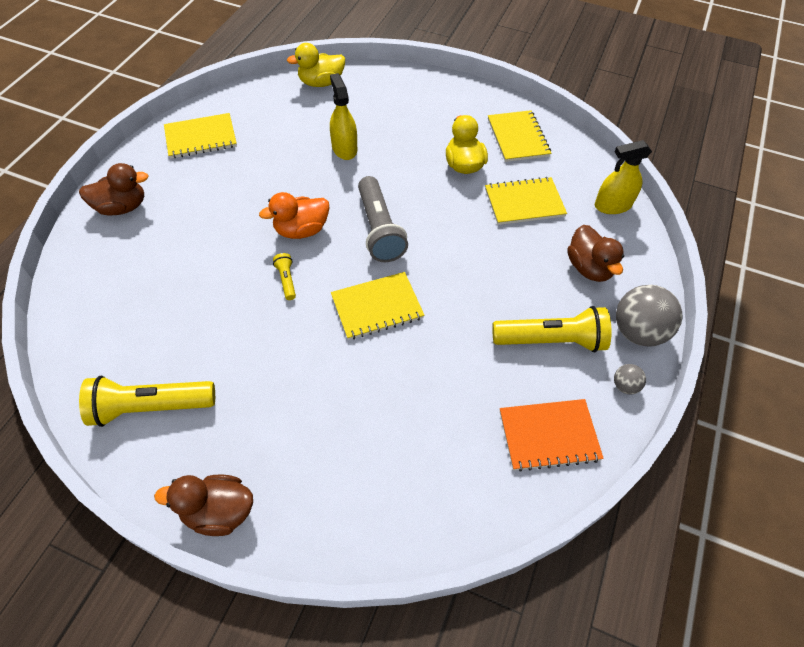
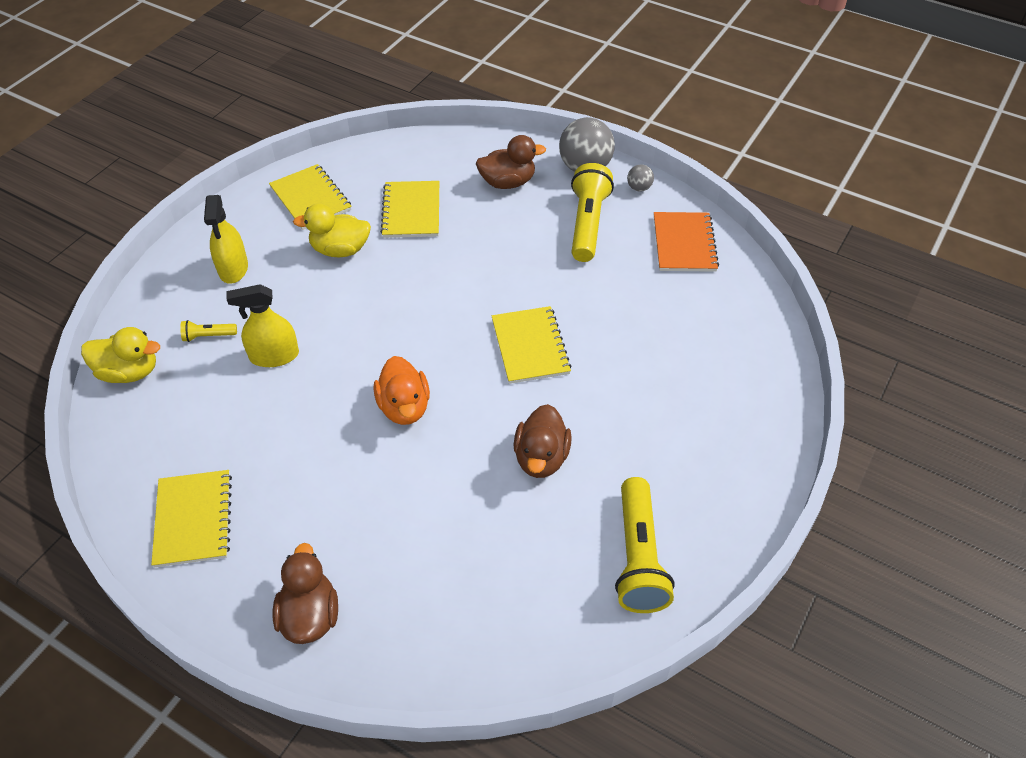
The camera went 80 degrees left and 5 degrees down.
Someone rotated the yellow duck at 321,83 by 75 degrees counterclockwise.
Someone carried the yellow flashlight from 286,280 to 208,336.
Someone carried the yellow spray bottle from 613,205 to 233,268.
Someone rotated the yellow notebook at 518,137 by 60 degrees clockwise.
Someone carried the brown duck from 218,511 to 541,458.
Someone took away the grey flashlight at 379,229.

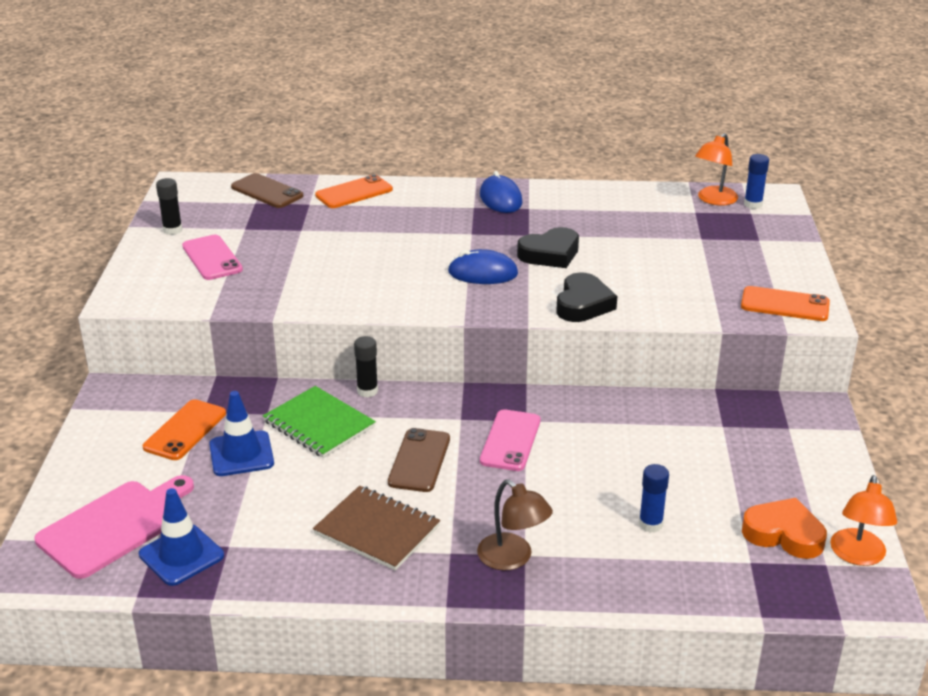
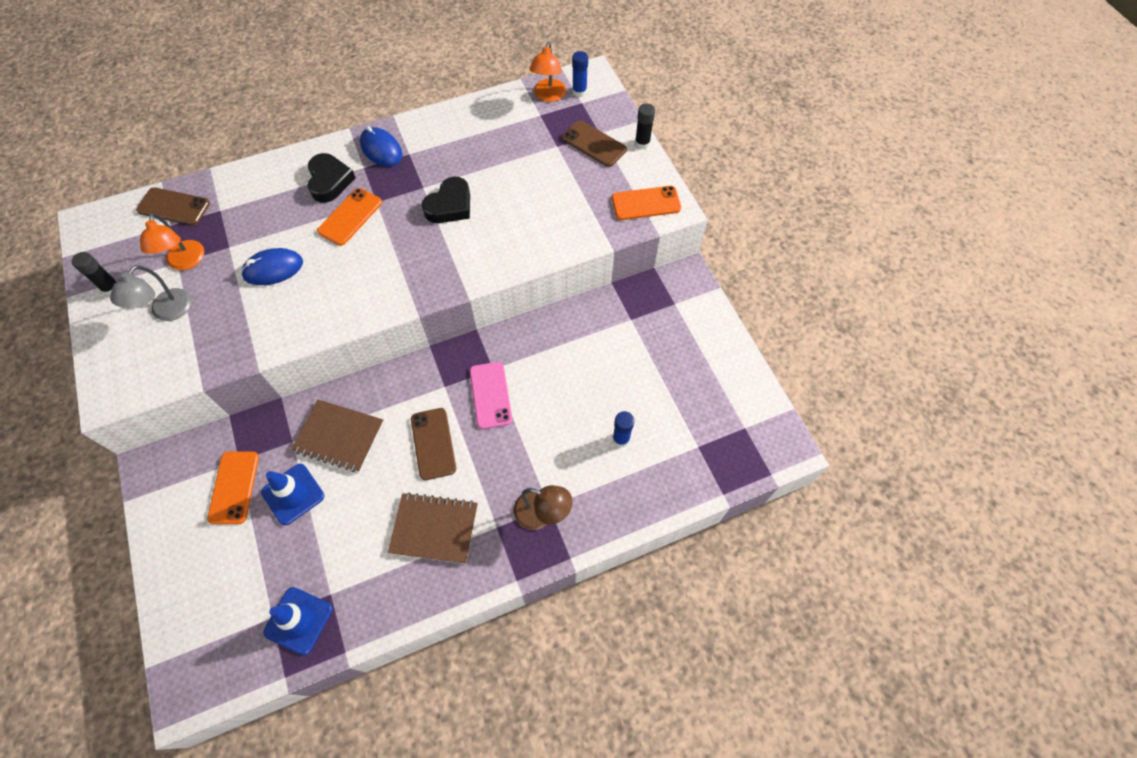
The camera went 25 degrees left and 30 degrees up.
Someone swapped the pink phone at 212,258 for the grey lamp at 166,312.
Someone carried the orange lamp from 857,556 to 185,262.
Someone carried the blue mouse from 483,273 to 273,269.
Someone repainted the green notebook at 319,424, which became the brown notebook at 339,436.
Someone carried the black heart from 583,304 to 329,181.
Someone carried the orange phone from 354,192 to 350,217.
Someone put down the brown phone at 594,144.
Someone carried the black glue stick from 367,391 to 642,143.
Someone took away the pink cutting board at 114,526.
Someone took away the orange heart at 784,534.

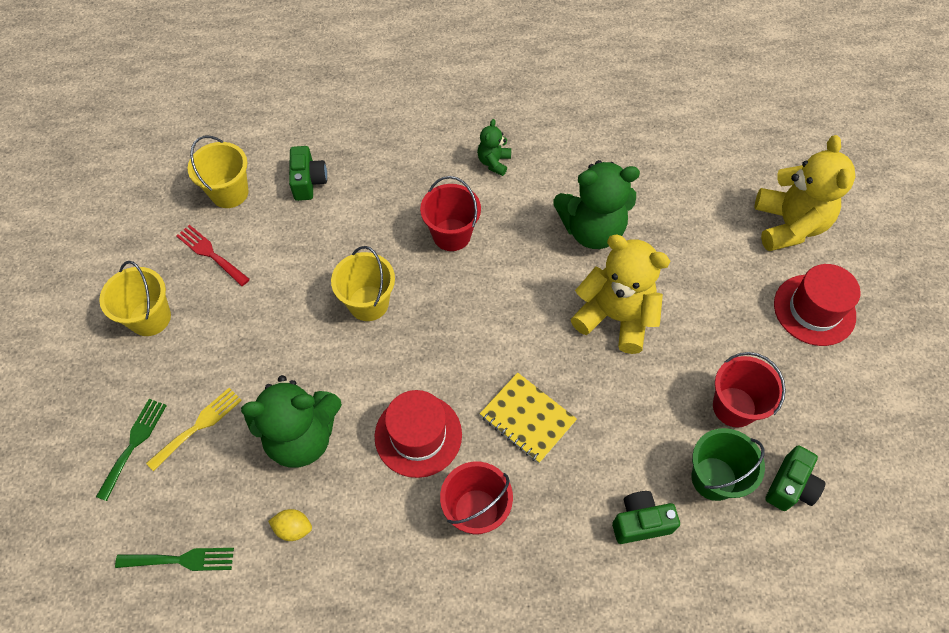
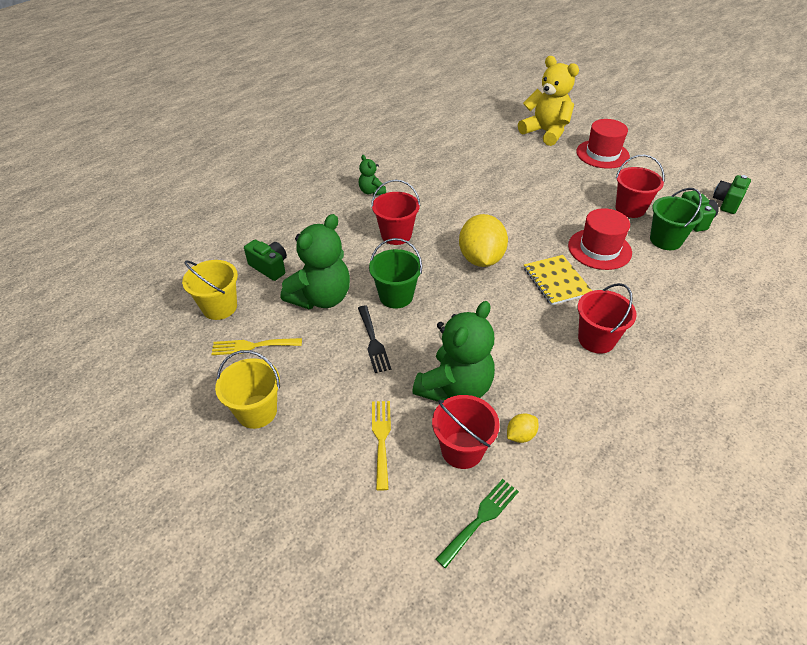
The camera went 45 degrees left and 15 degrees down.
Someone repainted the red fork at 210,253, which became the yellow fork at 252,346.
Someone carried the green teddy bear from 592,230 to 321,298.
Someone put down the black fork at 373,341.
Someone repainted the yellow bucket at 368,303, which became the green bucket at 396,296.
Someone put down the red bucket at 462,450.
Someone put down the yellow lemon at 481,259.
Someone rotated the yellow notebook at 527,418 by 75 degrees clockwise.
Someone carried the red hat from 418,435 to 599,249.
Someone carried the green camera from 640,522 to 727,202.
Someone took away the green fork at 134,444.
Someone took away the yellow teddy bear at 615,317.

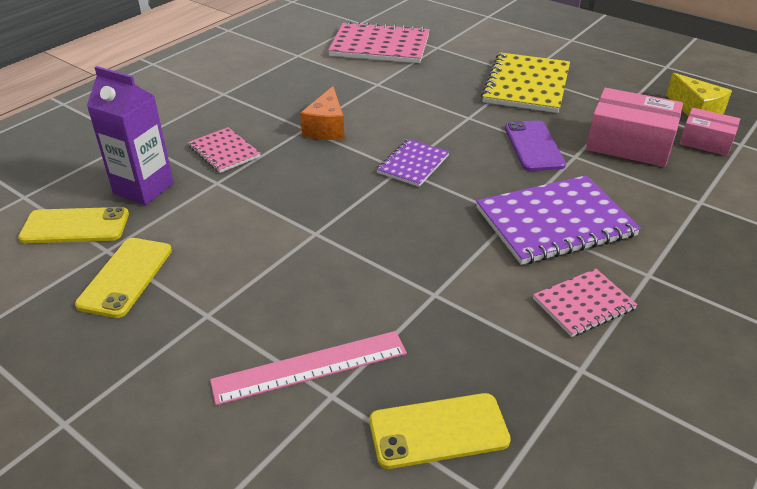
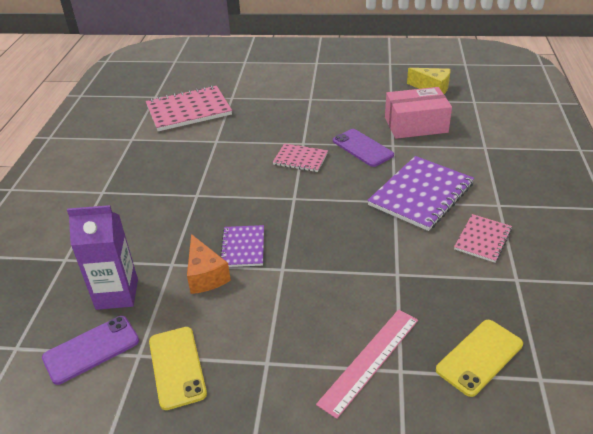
The camera went 30 degrees left and 0 degrees up.
Someone repainted the yellow phone at 75,226, which became the purple phone at 91,349.
Someone carried the orange cheese from 326,128 to 205,275.
Someone carried the purple notebook from 413,164 to 243,247.
Someone carried the pink notebook from 224,151 to 300,159.
Someone took away the yellow notebook at 526,85.
Someone took away the pink box at 705,142.

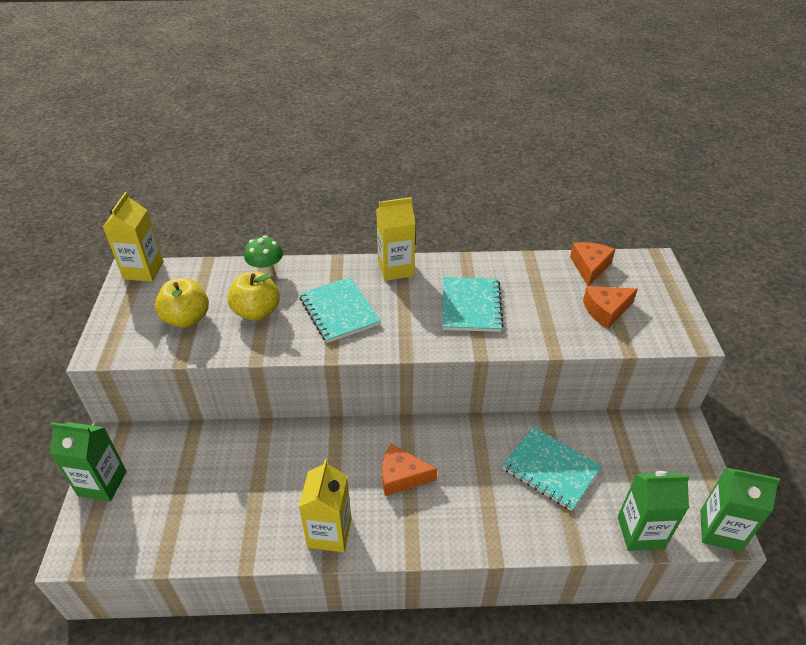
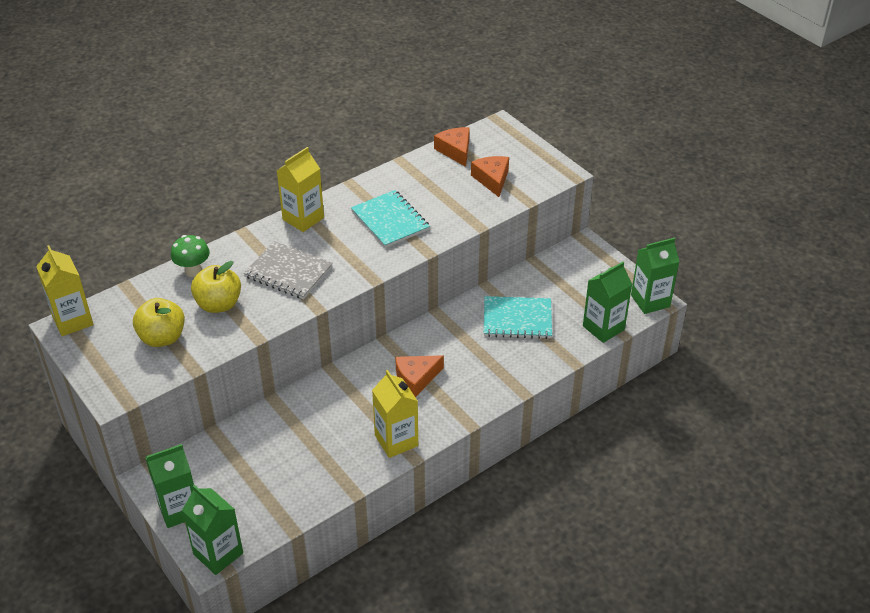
The camera went 35 degrees left and 0 degrees up.
Someone put down the green carton at 218,553.
Someone repainted the turquoise notebook at 339,311, which became the grey notebook at 288,272.
Someone rotated the orange cheese at 606,311 by 135 degrees clockwise.

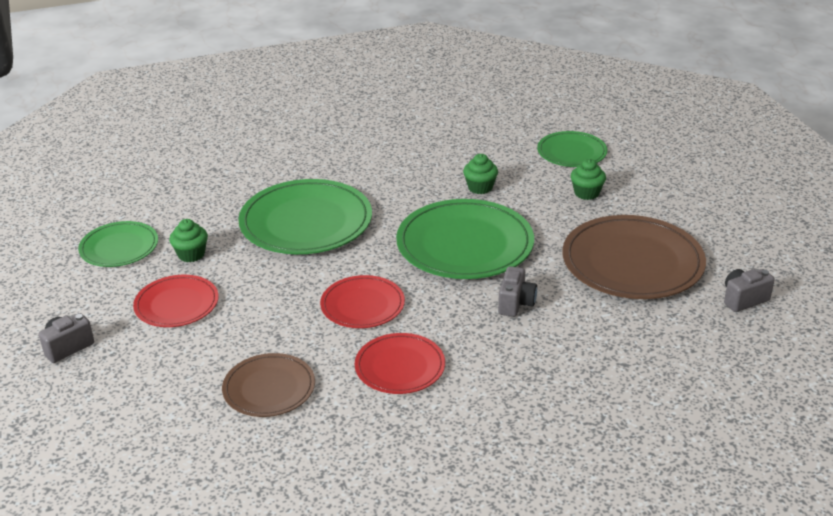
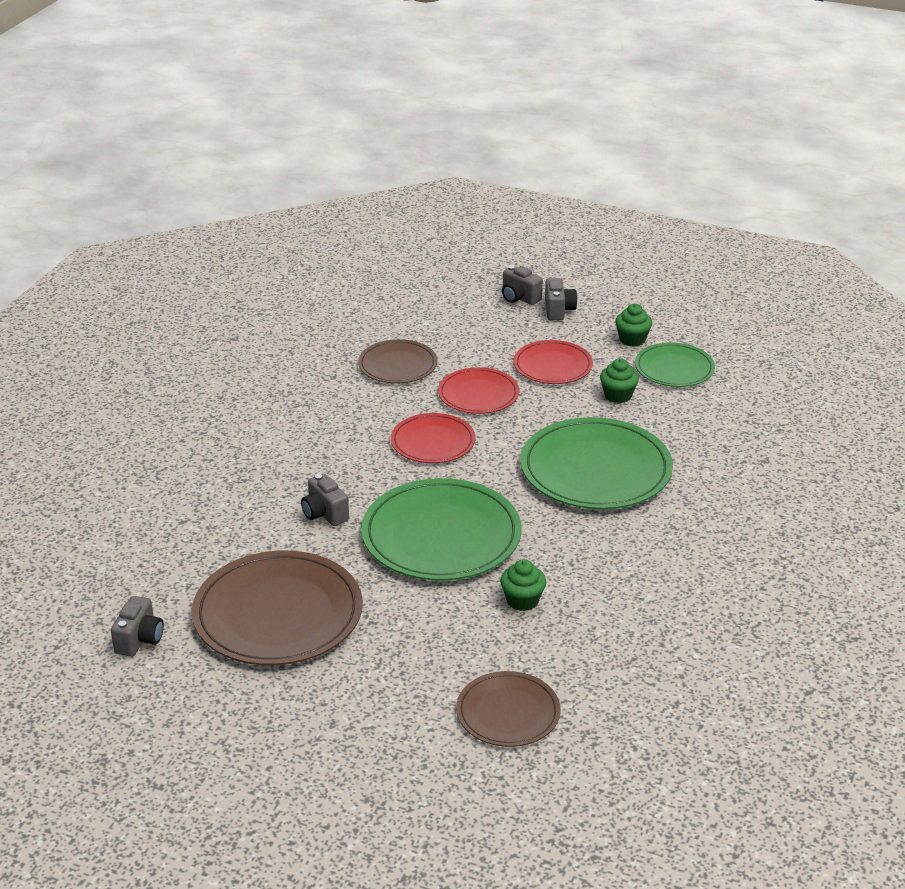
The camera went 130 degrees right and 0 degrees up.
Someone carried the red plate from 400,367 to 478,394.
Someone repainted the green plate at 571,152, which became the brown plate at 508,712.
Someone put down the grey camera at 519,298.
Someone carried the green cupcake from 586,193 to 632,339.

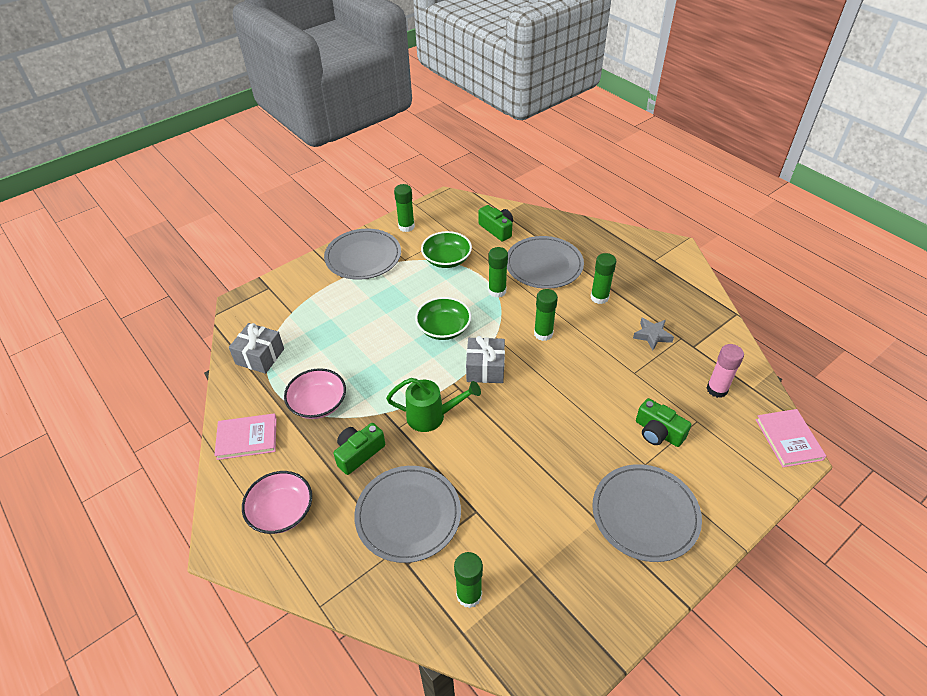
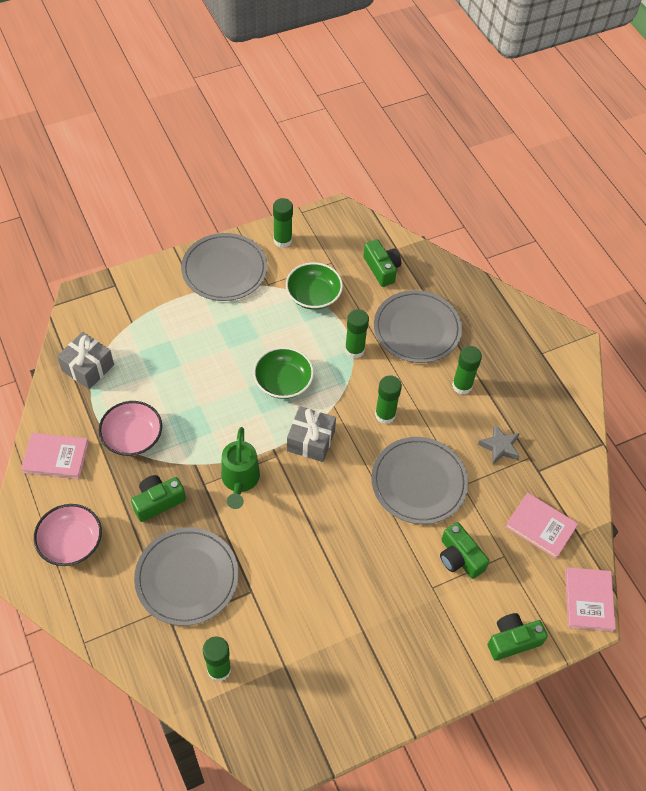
The camera went 10 degrees right and 10 degrees up.
Someone rotated the green watering can at 431,416 by 75 degrees clockwise.
Someone carried the grey plate from 645,514 to 419,482.
Someone put down the green camera at 512,640.
Someone swapped the pink glue stick at 717,389 for the pink book at 540,526.

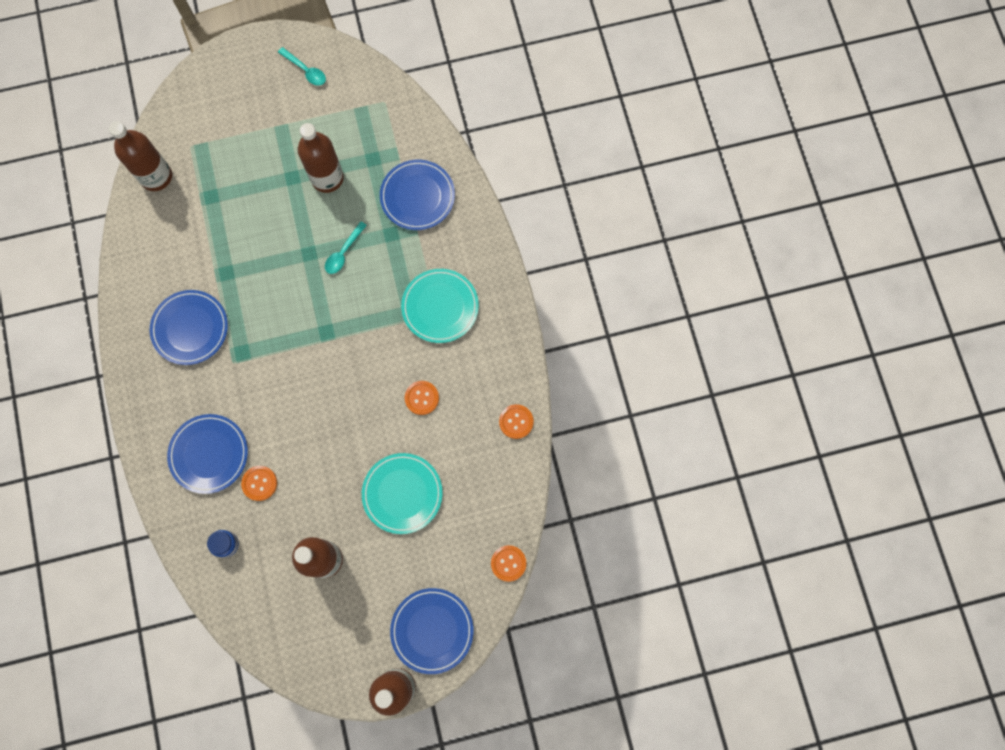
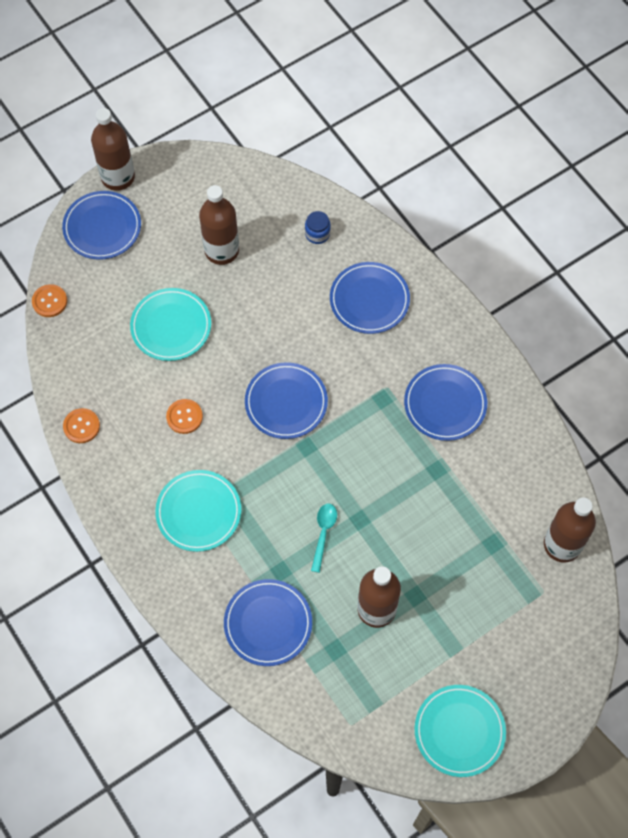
The camera went 160 degrees right and 10 degrees down.
Someone put down the blue plate at 286,402.
Someone swapped the turquoise spoon at 305,70 for the turquoise plate at 459,731.
Someone took away the orange button at 259,483.

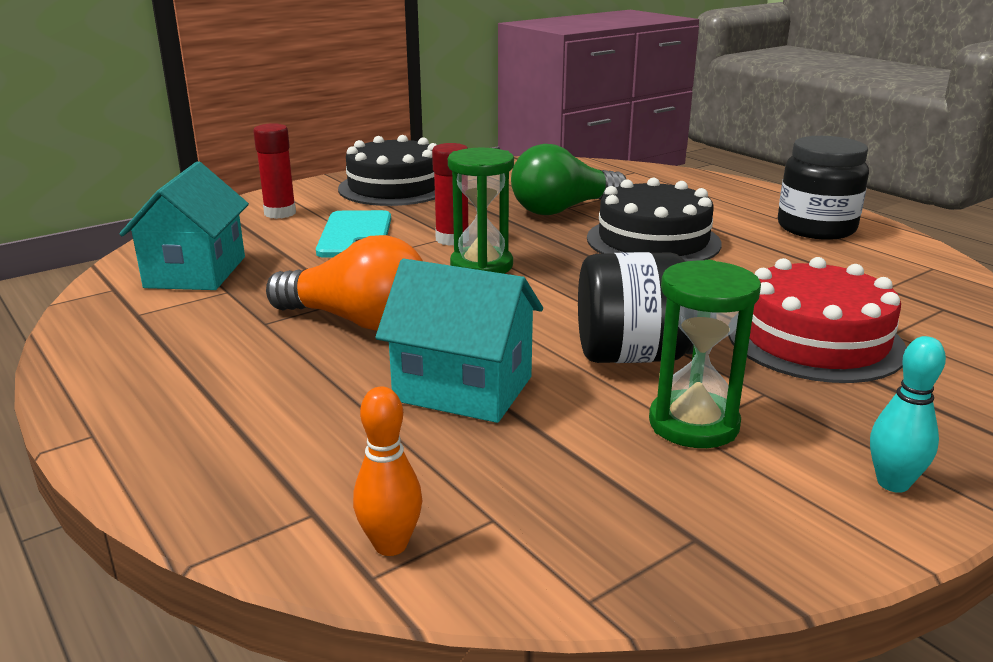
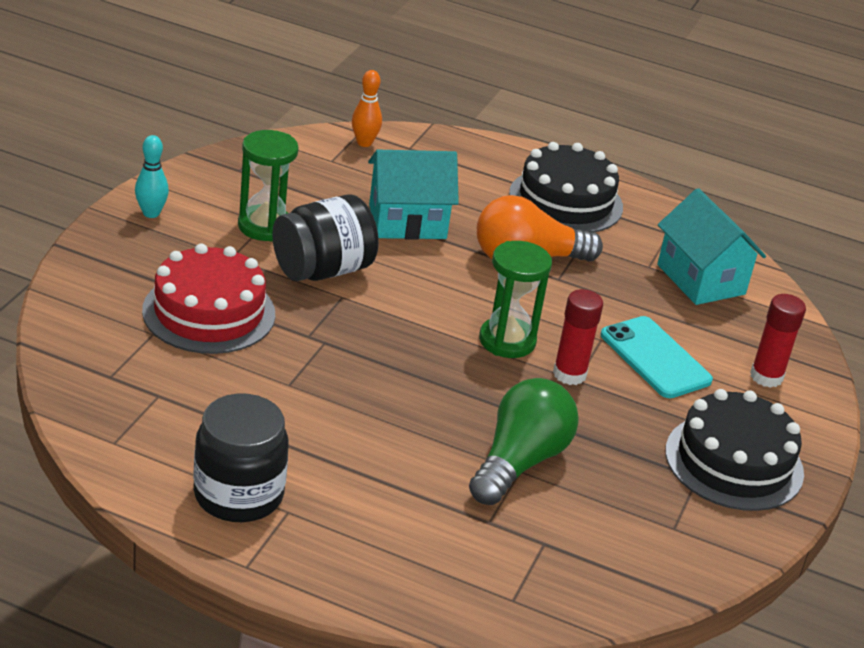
The camera went 145 degrees right and 10 degrees up.
Someone carried the black cake from 653,241 to 565,201.

